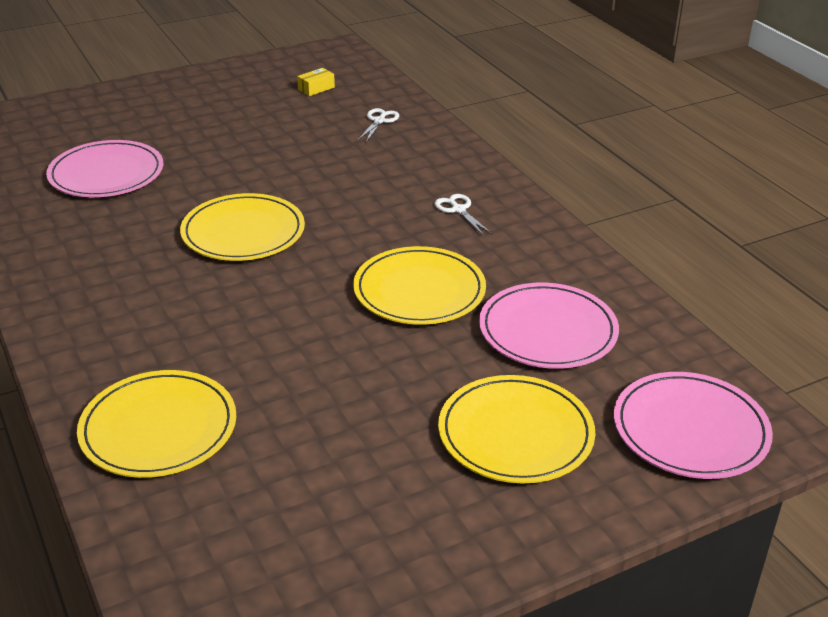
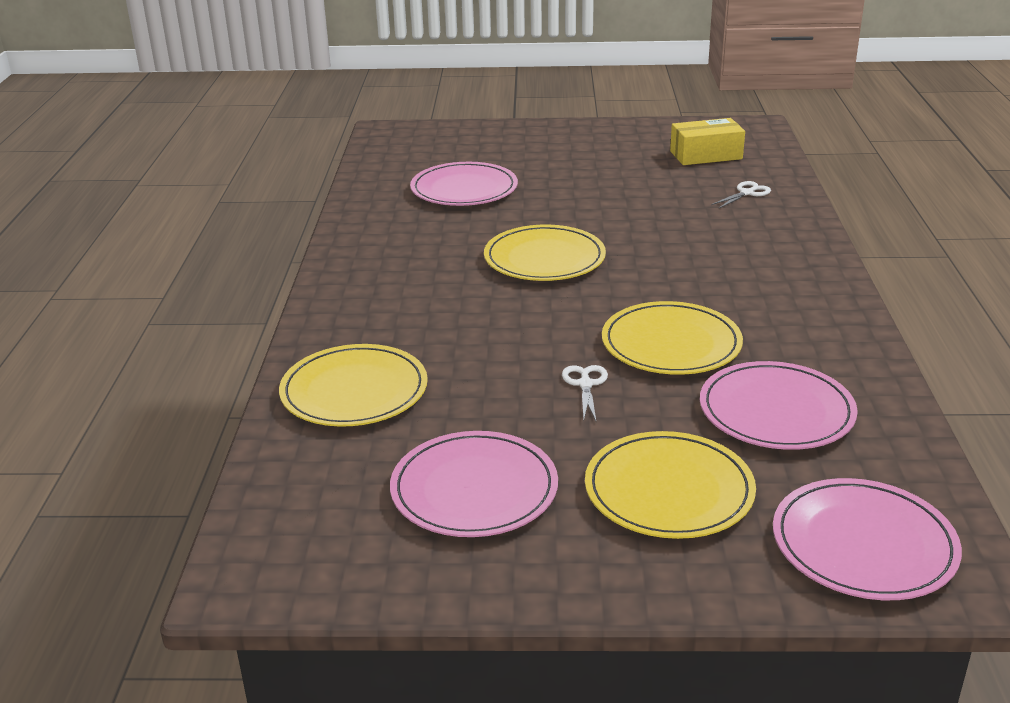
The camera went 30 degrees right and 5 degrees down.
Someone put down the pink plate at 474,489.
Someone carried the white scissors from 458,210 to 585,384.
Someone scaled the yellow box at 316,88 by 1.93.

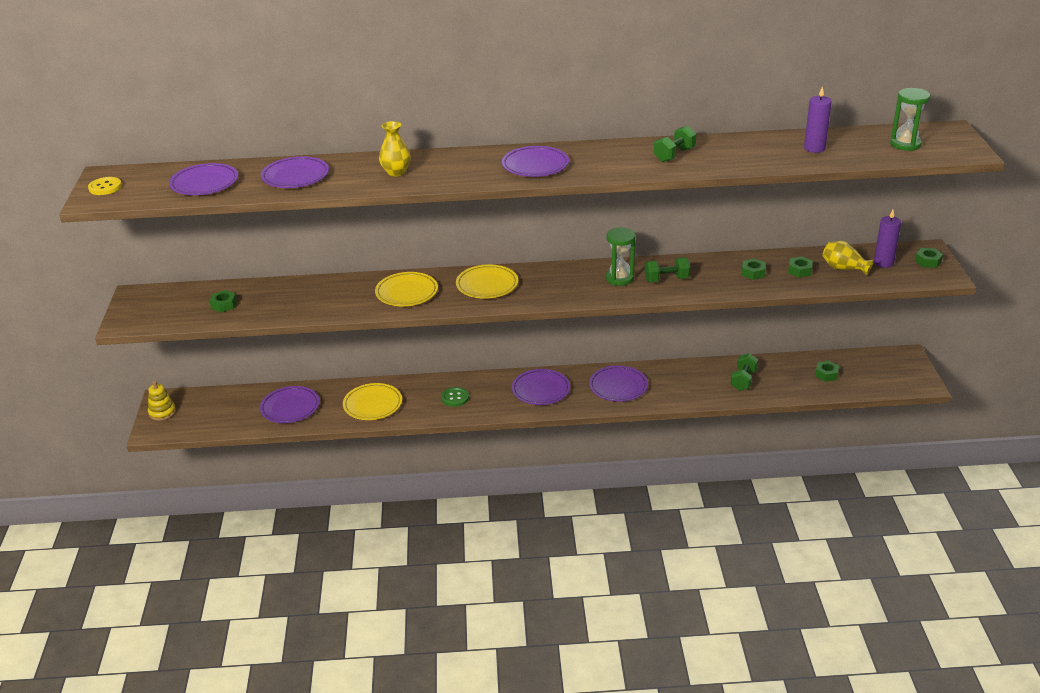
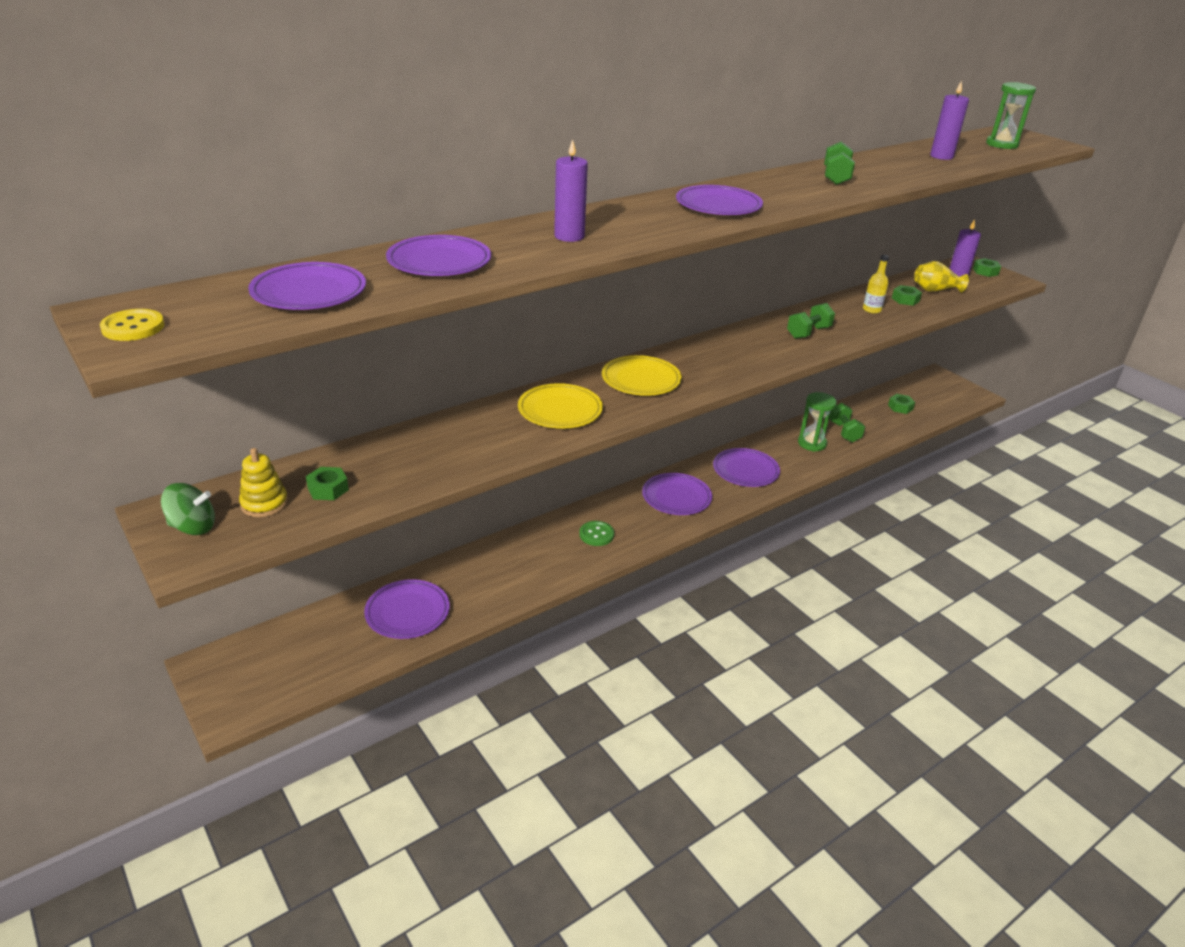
The camera went 35 degrees left and 0 degrees up.
Someone put down the green spinning top at 193,527.
Someone carried the yellow stacking toy from 162,412 to 264,504.
Someone swapped the yellow vase at 396,172 for the purple candle at 569,236.
Someone carried the green hourglass from 619,278 to 812,443.
Someone swapped the green nut at 753,273 for the yellow bottle at 871,310.
Someone took away the yellow plate at 373,404.

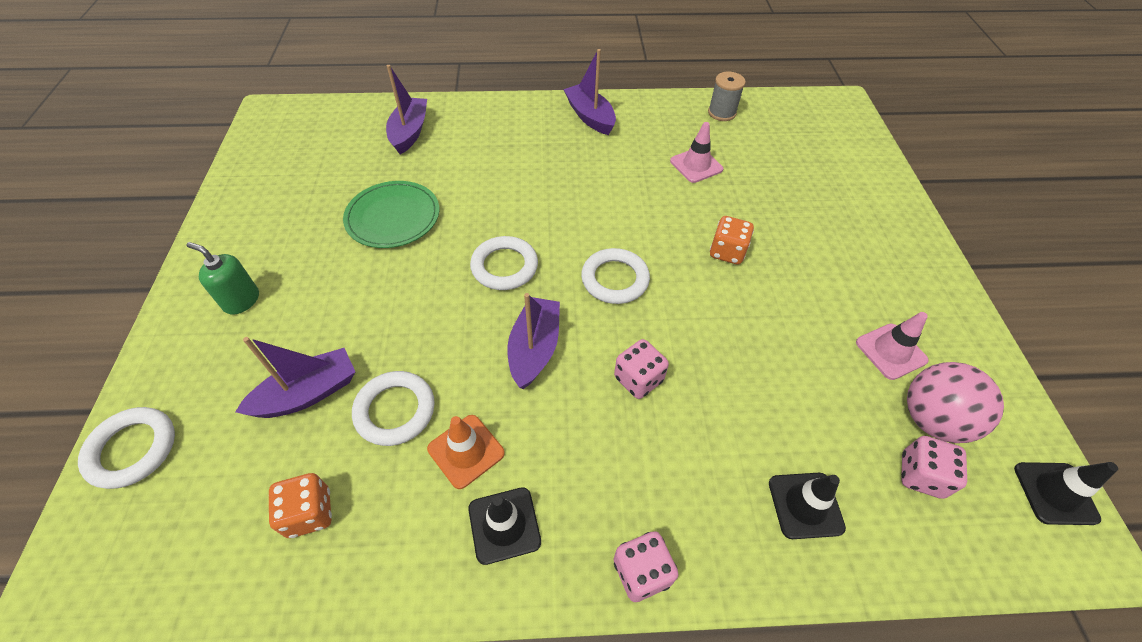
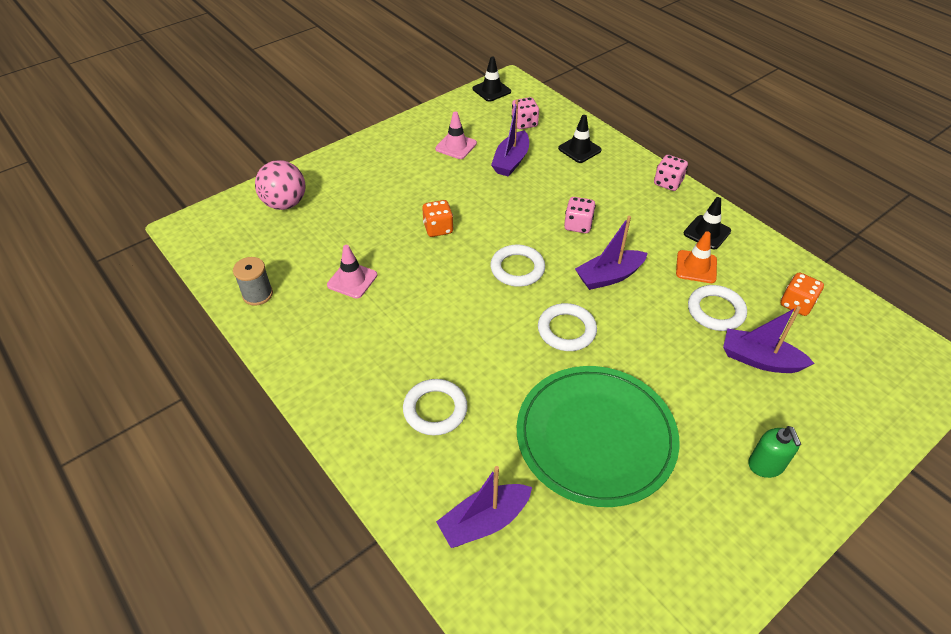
The camera went 125 degrees left and 5 degrees down.
Someone carried the pink ball from 932,419 to 285,203.
Someone carried the white ring from 132,449 to 435,409.
Someone carried the purple boat from 590,117 to 511,161.
Someone scaled the green plate at 393,217 by 1.62.

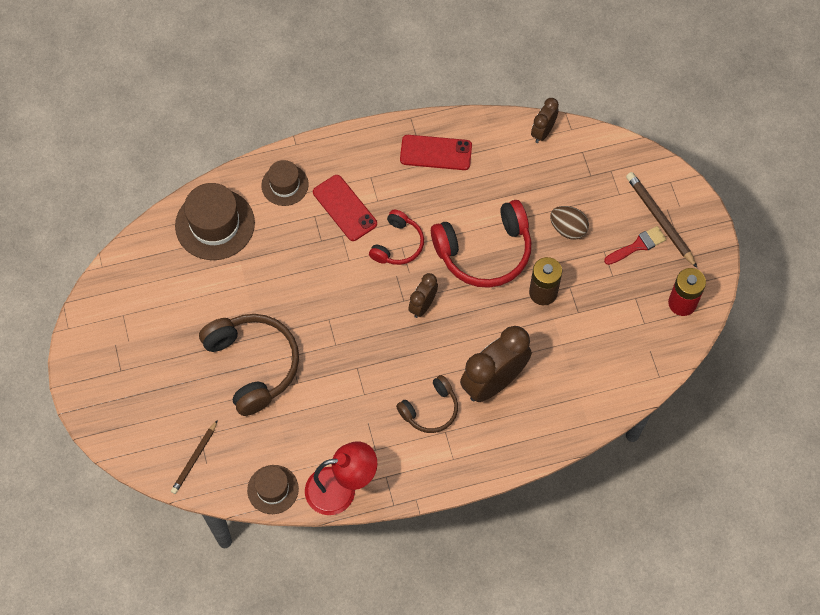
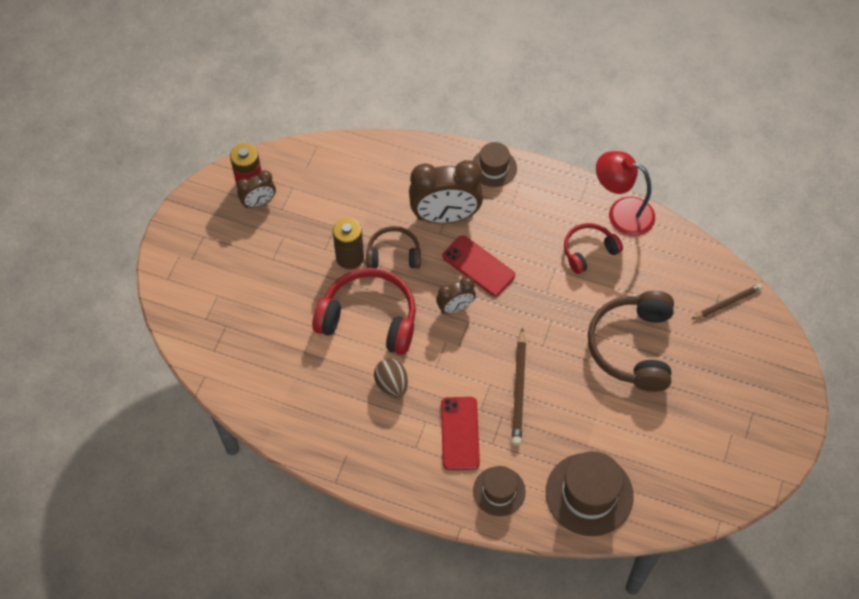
The camera went 145 degrees left and 5 degrees down.
Someone carried the brown clock from 543,132 to 259,202.
Someone carried the brown headphones from 430,410 to 393,254.
Someone carried the brown egg from 568,229 to 391,385.
Someone carried the red phone from 436,153 to 478,266.
Someone carried the brown hat from 273,489 to 493,168.
Someone carried the brown pencil from 660,220 to 519,390.
Someone carried the red headphones from 398,244 to 588,251.
Someone took away the red brush at 638,245.

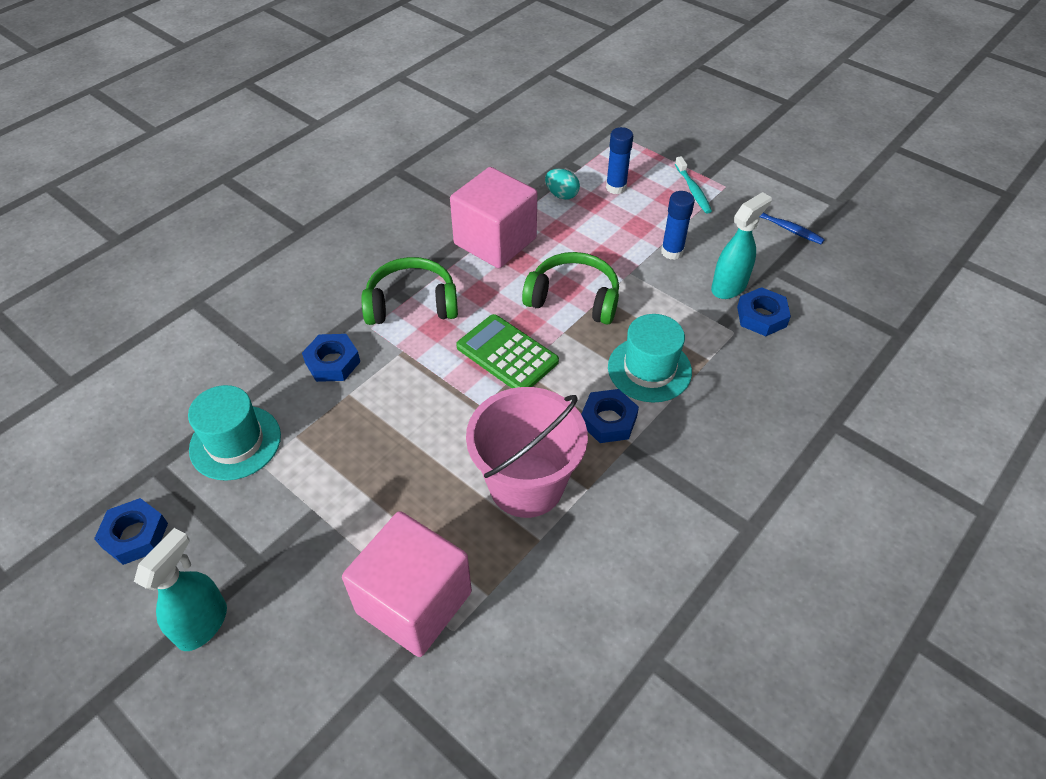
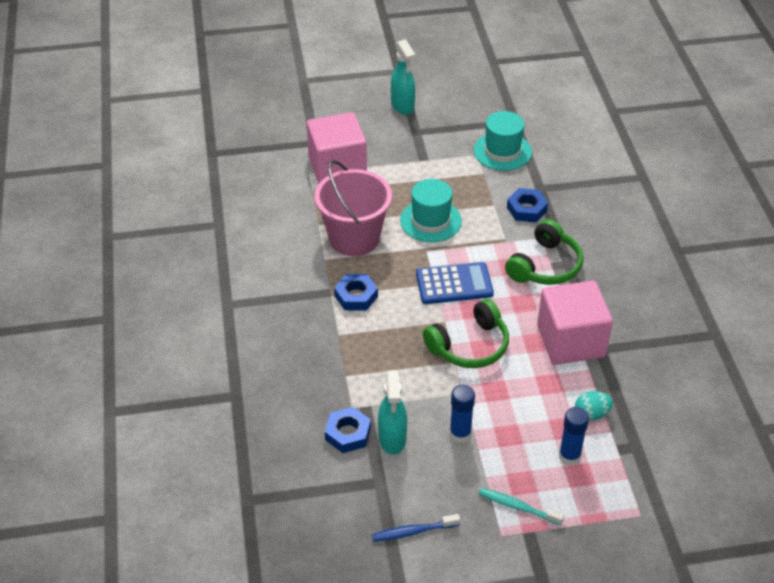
The camera went 130 degrees right and 5 degrees down.
Someone carried the turquoise hat from 649,369 to 430,221.
Someone repainted the green calculator at 507,354, which became the blue calculator at 454,284.
Someone took away the blue nut at 135,535.

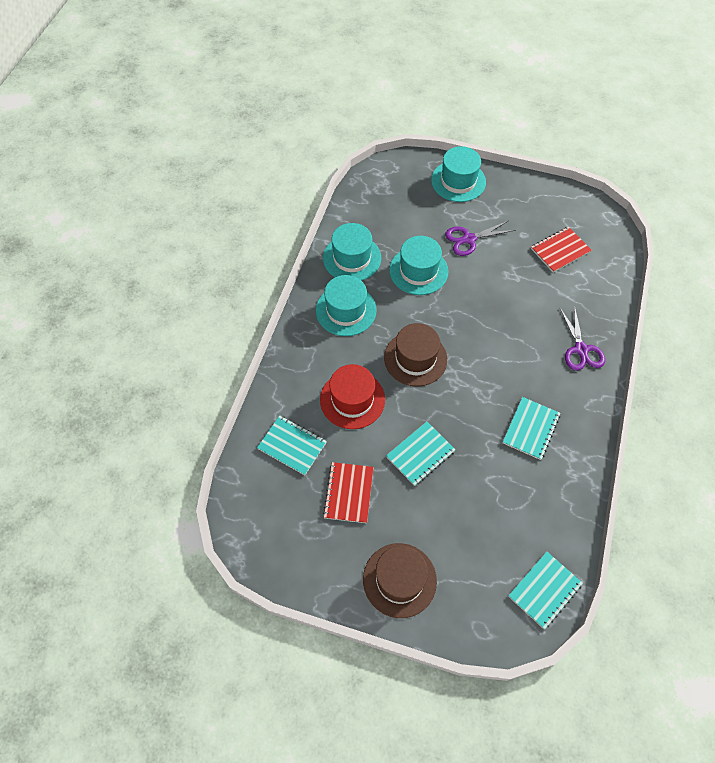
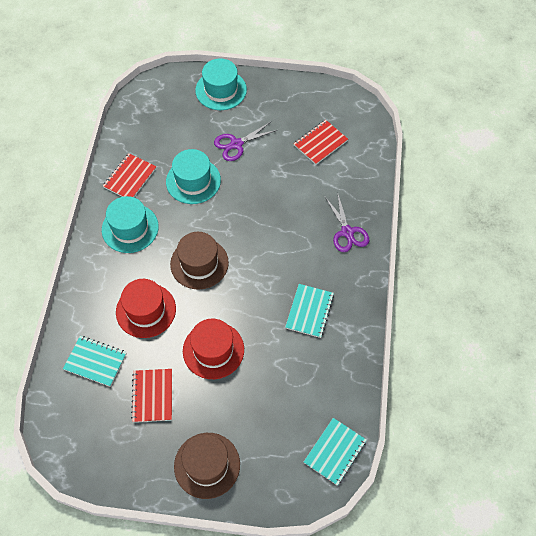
The camera went 10 degrees left and 0 degrees up.
Someone swapped the turquoise hat at 352,258 for the red notebook at 130,178.
Someone swapped the turquoise notebook at 420,454 for the red hat at 213,350.

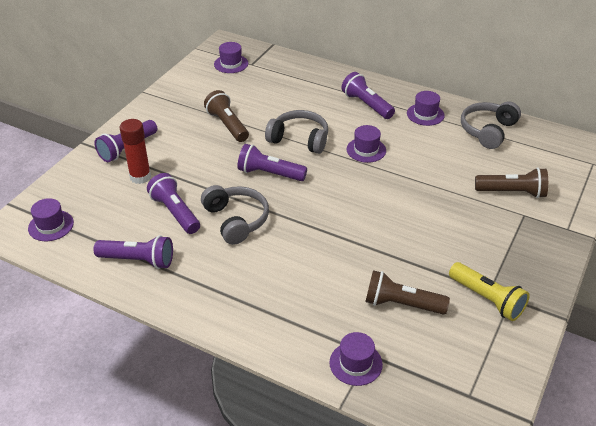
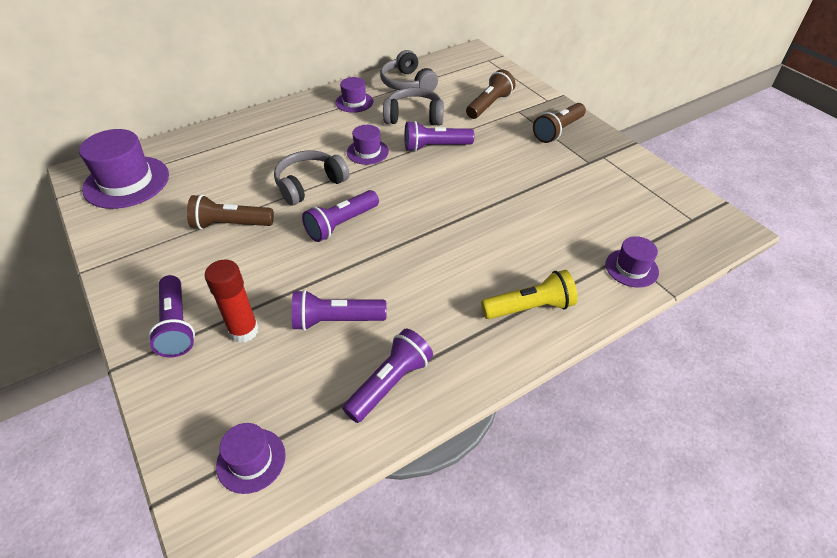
The camera went 60 degrees left and 5 degrees up.
Someone scaled the purple hat at 231,64 by 1.83.
Someone carried the grey headphones from 236,220 to 414,117.
Someone carried the purple flashlight from 366,105 to 435,147.
Someone carried the yellow flashlight from 487,299 to 529,307.
Someone carried the brown flashlight from 401,304 to 558,131.

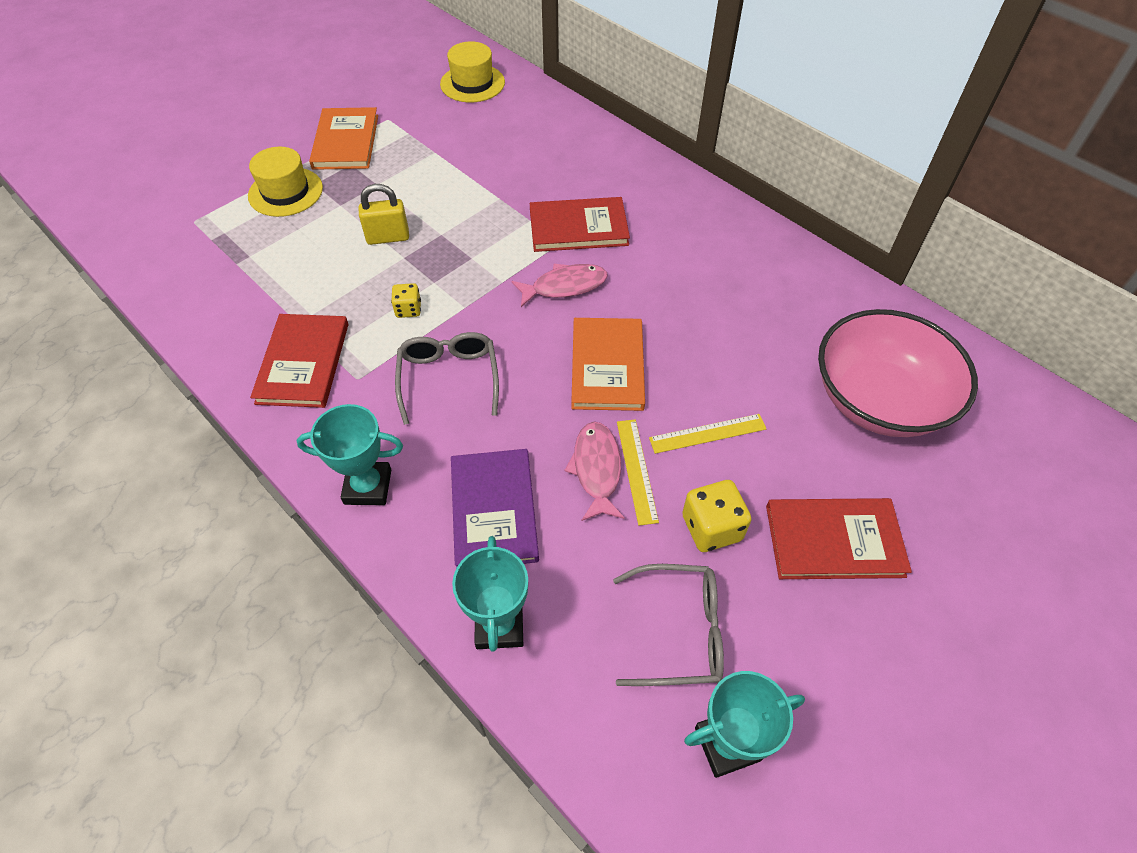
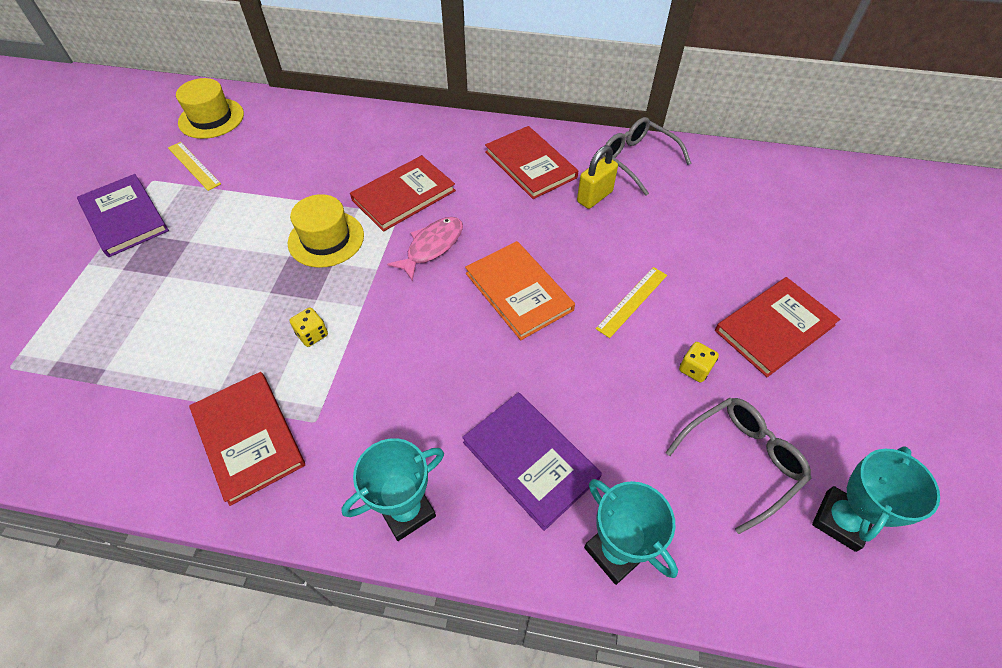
The camera went 35 degrees left and 0 degrees up.
Someone repainted the orange book at 346,142, which became the purple book at 125,217.
Someone carried the yellow ruler from 637,470 to 194,165.
Someone carried the yellow hat from 285,192 to 326,239.
Someone put down the red book at 530,164.
Someone carried the yellow padlock from 388,237 to 594,197.
Someone carried the grey glasses from 449,378 to 637,160.
Someone scaled the yellow dice at 711,528 by 0.61.
Someone took away the pink fish at 596,469.
Someone took away the pink bowl at 878,400.

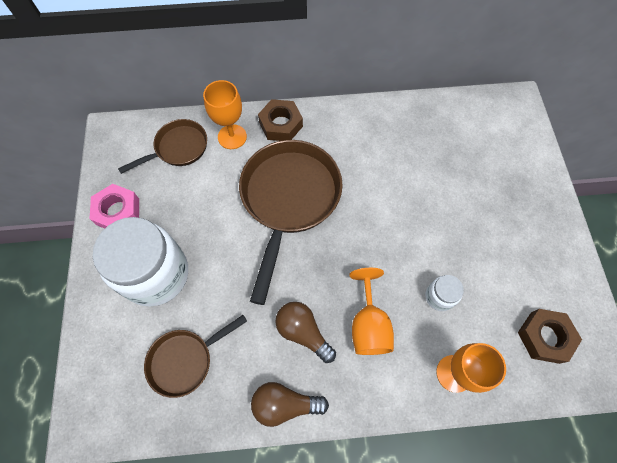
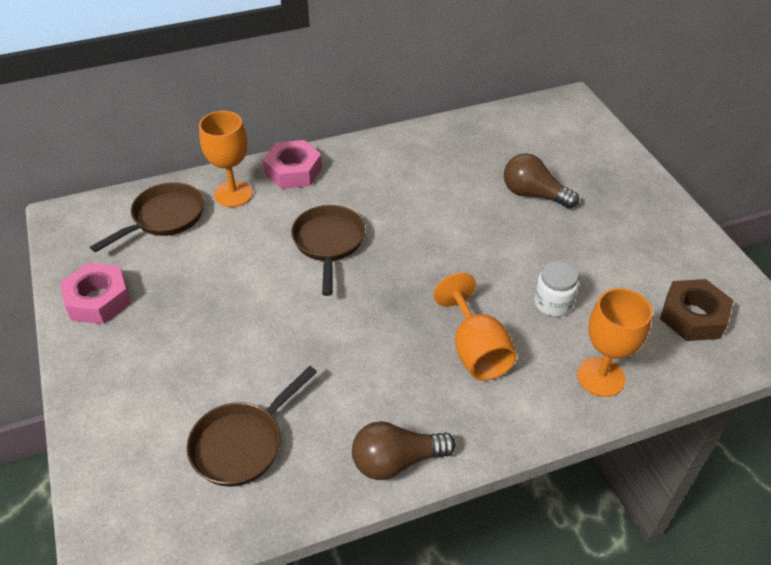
The camera went 15 degrees left and 20 degrees down.
Someone repainted the brown nut at 281,124, which became the pink nut at 293,171.
Someone scaled the brown pan at 289,200 by 0.55.
Someone carried the brown light bulb from 303,332 to 533,194.
Someone took away the white jar at 156,274.

